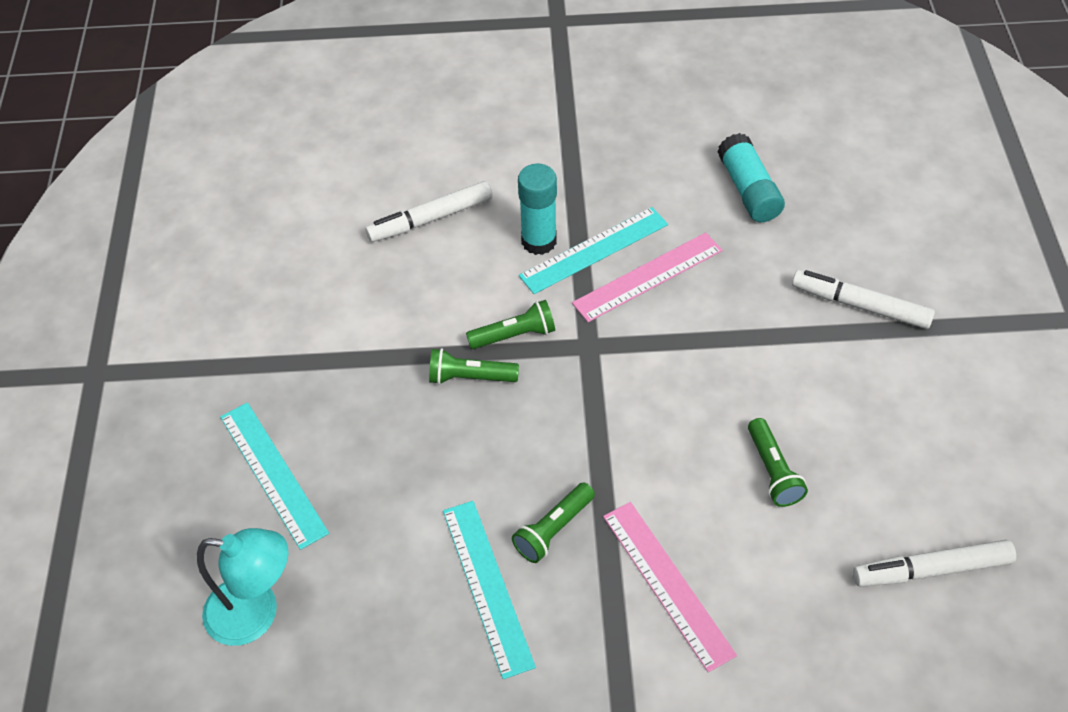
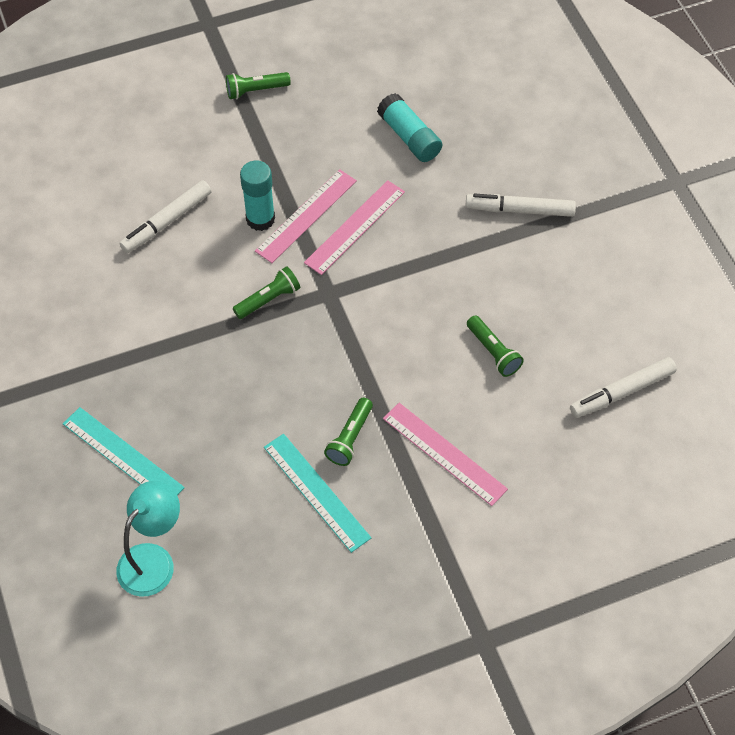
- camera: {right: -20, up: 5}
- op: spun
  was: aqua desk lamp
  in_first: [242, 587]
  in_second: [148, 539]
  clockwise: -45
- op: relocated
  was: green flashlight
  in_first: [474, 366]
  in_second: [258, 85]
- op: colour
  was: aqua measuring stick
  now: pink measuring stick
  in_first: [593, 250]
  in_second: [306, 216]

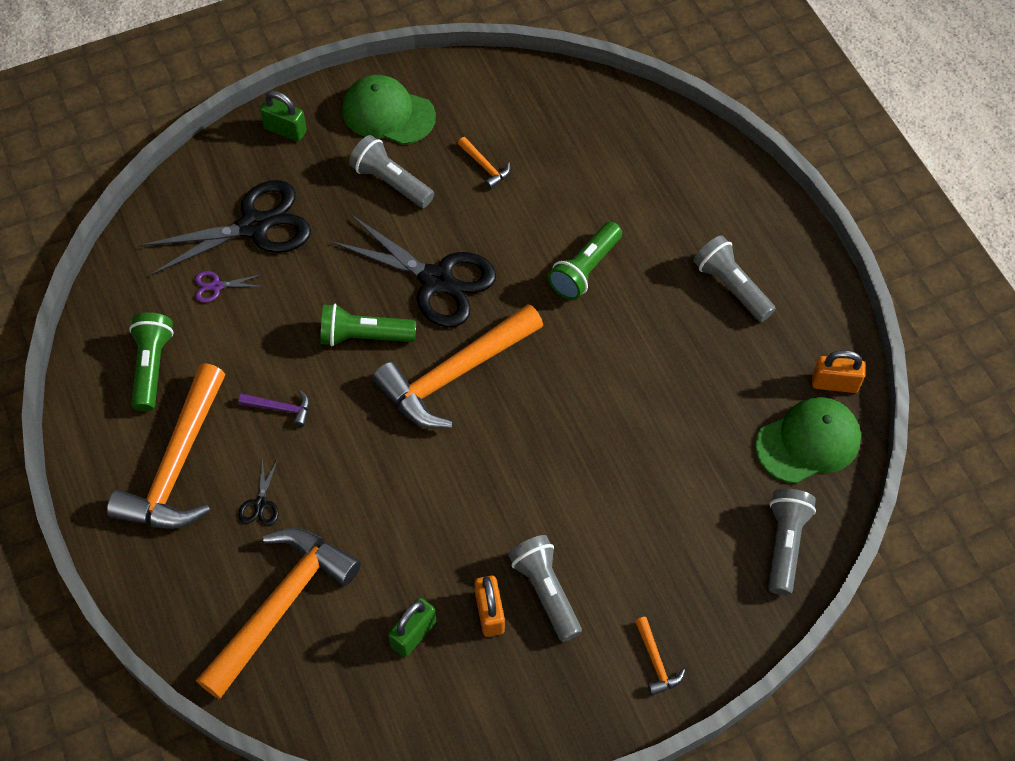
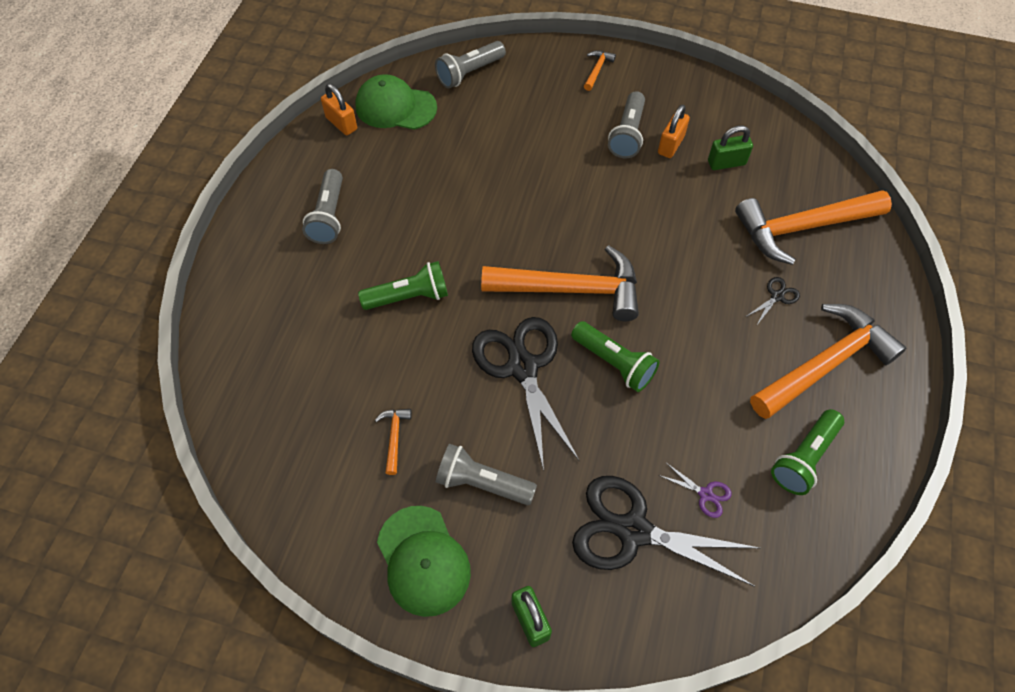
- camera: {right: -140, up: 0}
- op: spun
  was: gray flashlight
  in_first: [391, 171]
  in_second: [486, 474]
  clockwise: 120
- op: missing
  was: royal purple hammer
  in_first: [274, 408]

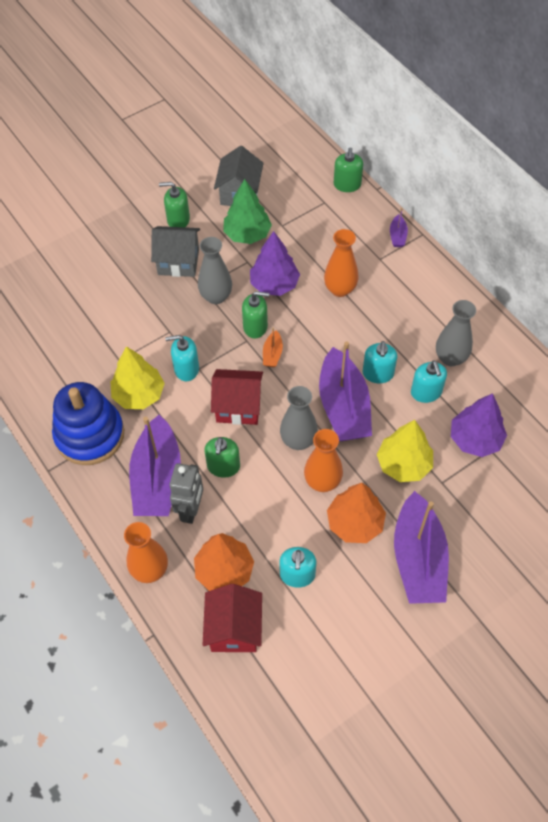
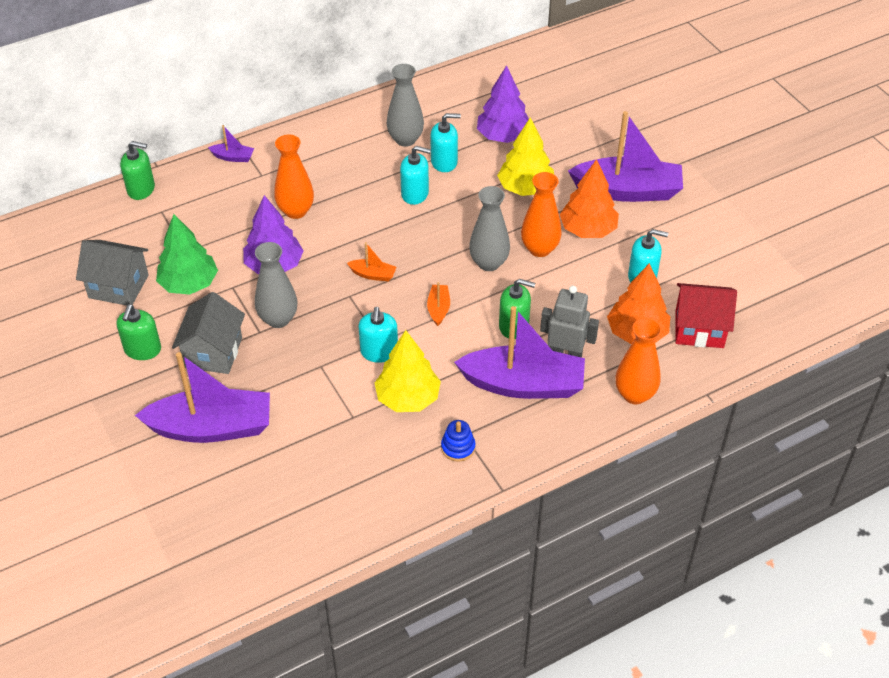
- camera: {right: -85, up: -10}
- op: relocated
  was: royal purple boat
  in_first: [345, 391]
  in_second: [202, 397]
- op: exchanged
  was: scarlet toy house
  now: orange boat
  in_first: [237, 397]
  in_second: [438, 304]
- op: size
  was: cobalt ring stacker
  in_first: [88, 423]
  in_second: [458, 441]
  ratio: 0.4
- op: missing
  was: green pump bottle
  in_first: [255, 314]

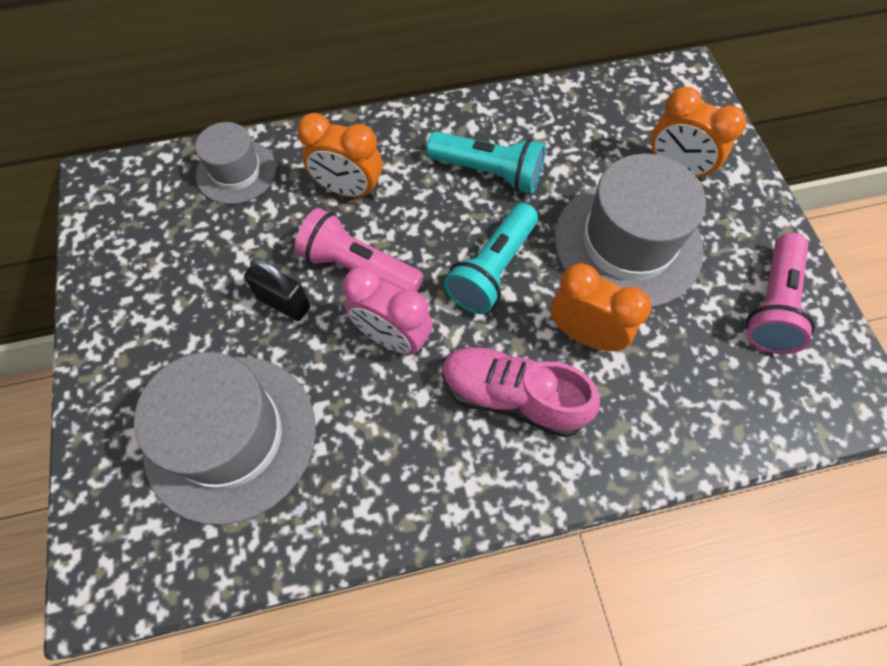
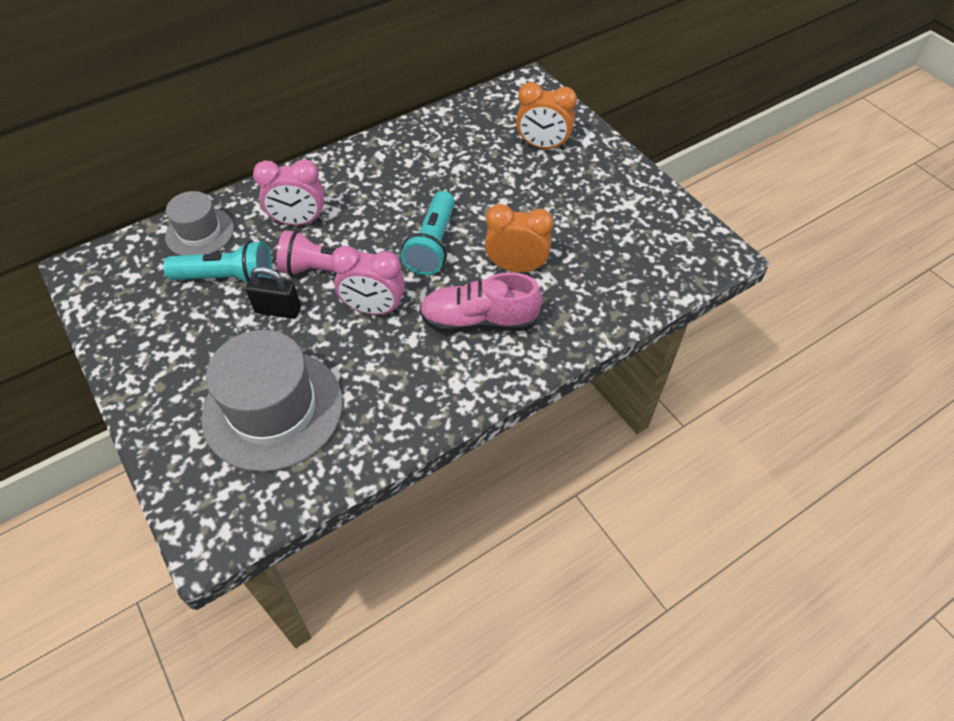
- camera: {right: -20, up: -10}
- op: relocated
  was: aqua flashlight
  in_first: [486, 162]
  in_second: [217, 261]
- op: colour
  was: orange clock
  now: pink clock
  in_first: [339, 155]
  in_second: [288, 192]
- op: missing
  was: gray top hat
  in_first: [630, 231]
- op: missing
  was: pink flashlight
  in_first: [780, 293]

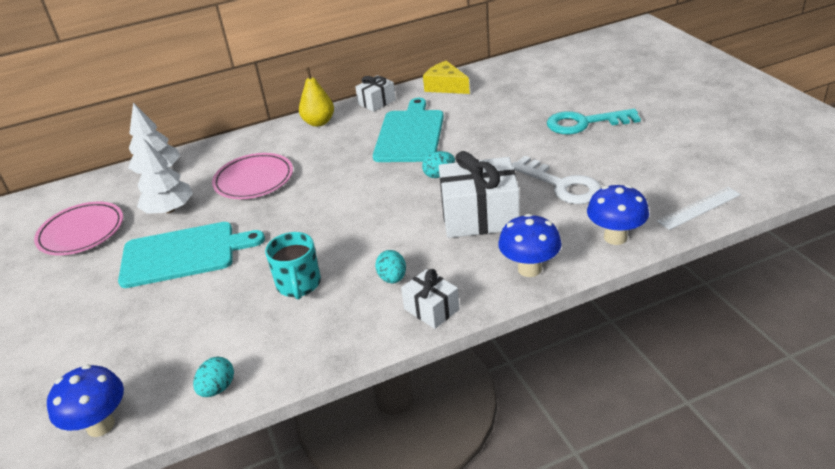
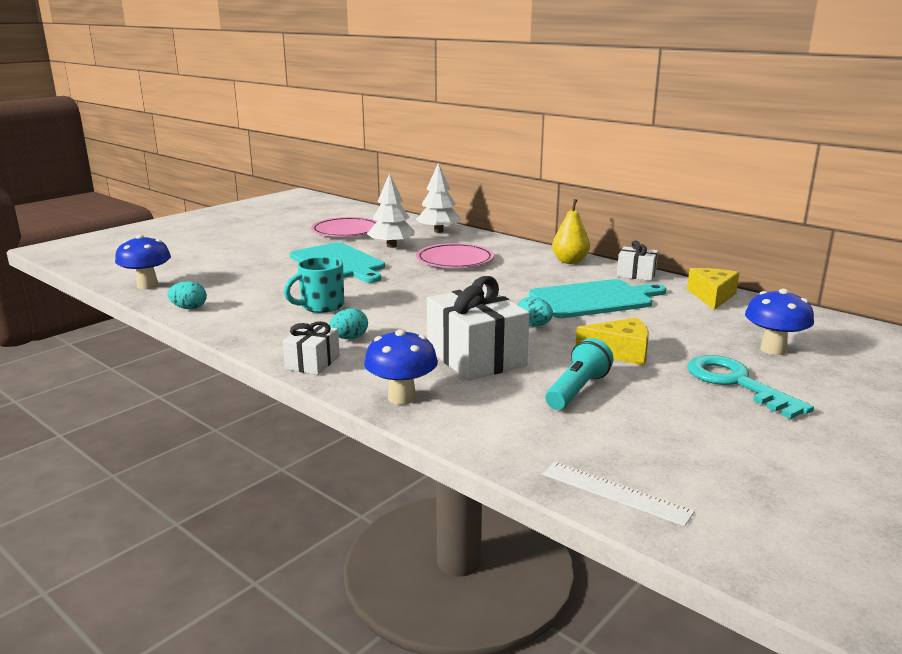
- camera: {right: 60, up: -15}
- op: exchanged
  was: white door key
  now: aqua flashlight
  in_first: [557, 180]
  in_second: [580, 374]
- op: appeared
  now: golden cheese wedge
  in_second: [612, 341]
- op: relocated
  was: cobalt fungus
  in_first: [618, 215]
  in_second: [779, 322]

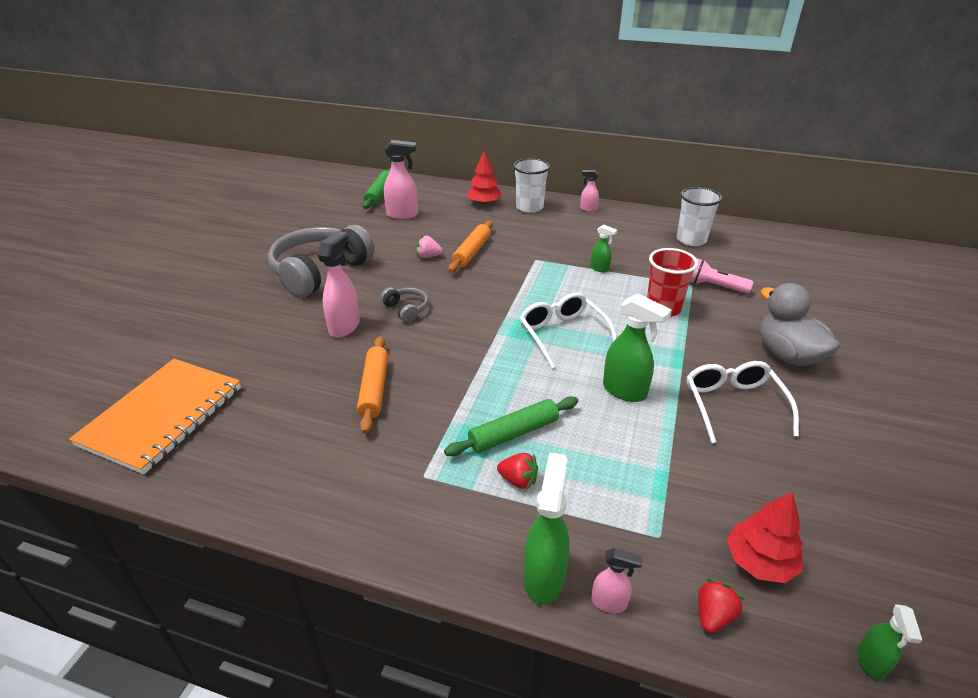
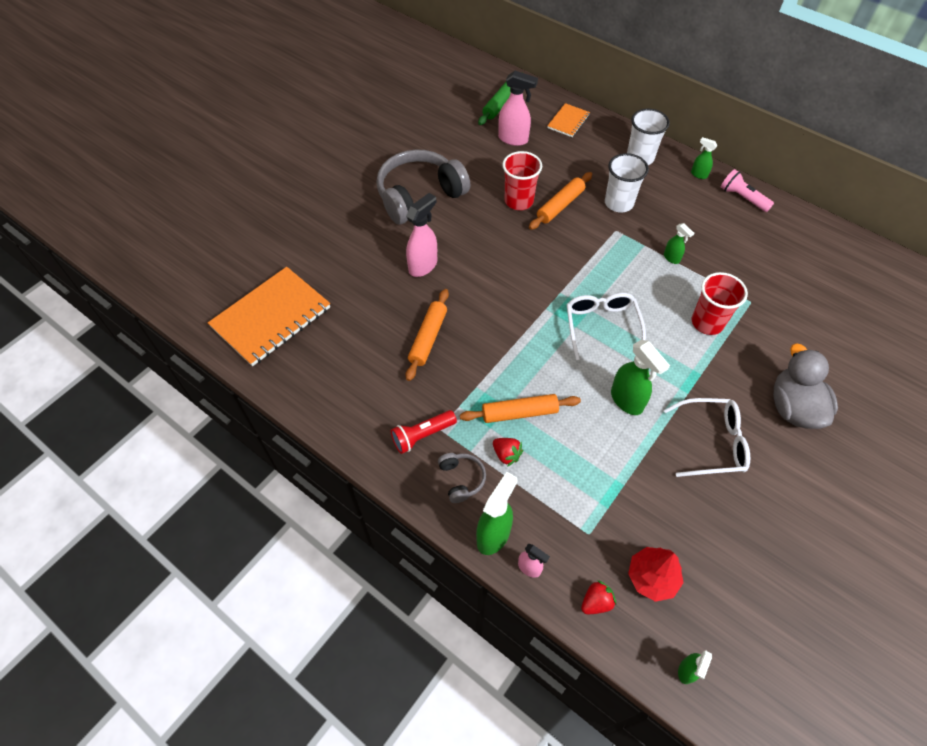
- camera: {right: 20, up: 20}
- op: appeared
  now: scarlet flashlight
  in_second: [424, 432]
- op: relocated
  was: gray over-ear headphones
  in_first: [404, 305]
  in_second: [462, 478]
- op: colour
  was: green dough roller
  now: orange dough roller
  in_first: [511, 426]
  in_second: [520, 408]
- op: exchanged
  was: pink strawberry
  now: scarlet tumbler
  in_first: [429, 246]
  in_second: [522, 180]
- op: appeared
  now: orange exercise book
  in_second: [568, 120]
- op: relocated
  was: white tumbler
  in_first: [699, 216]
  in_second: [627, 183]
- op: spun
  was: white glasses
  in_first: [743, 402]
  in_second: [706, 437]
  clockwise: 75
- op: colour
  was: pink spray bottle
  now: green spray bottle
  in_first: [589, 191]
  in_second: [704, 158]
- op: relocated
  was: pink flashlight
  in_first: [721, 276]
  in_second: [747, 190]
- op: missing
  was: scarlet toy tree
  in_first: [484, 178]

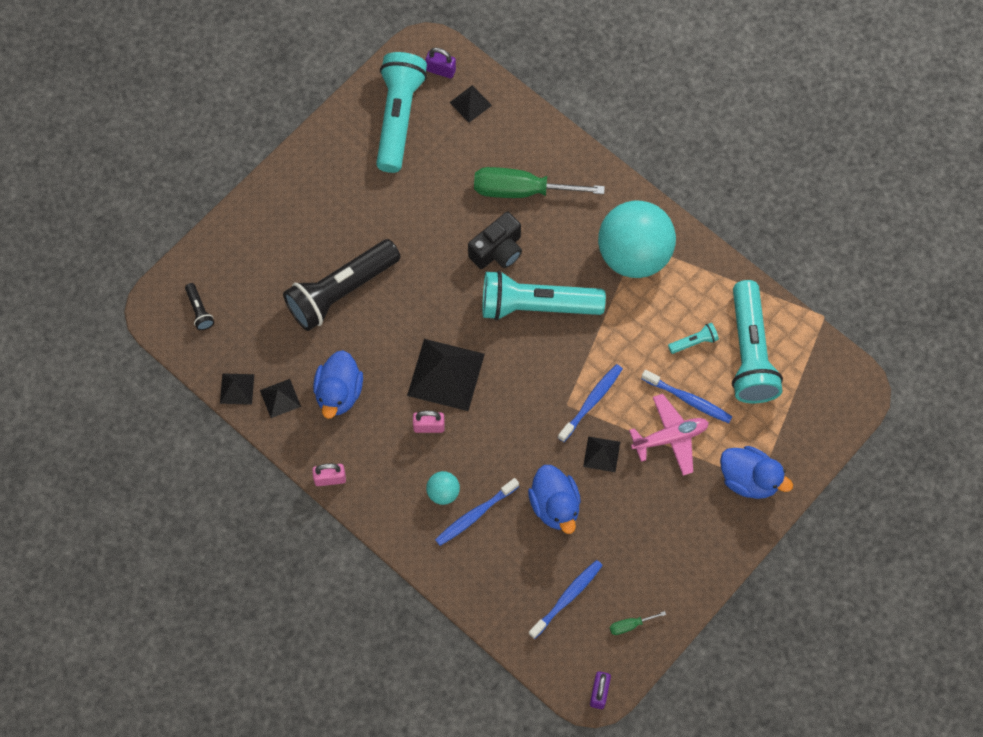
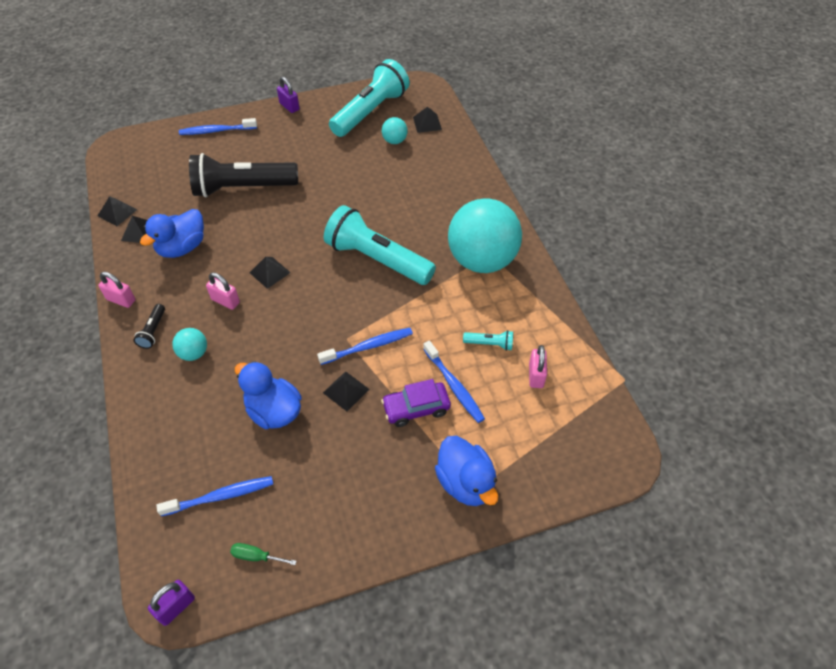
- camera: {right: 30, up: -15}
- op: relocated
  was: ebony flashlight
  in_first: [199, 306]
  in_second: [149, 326]
- op: relocated
  was: cobalt tooth brush
  in_first: [477, 512]
  in_second: [218, 126]
- op: spun
  was: cobalt rubber duck
  in_first: [554, 499]
  in_second: [268, 395]
  clockwise: 120
- op: size
  was: ebony solid pyramid
  in_first: [446, 375]
  in_second: [270, 273]
  ratio: 0.51
- op: relocated
  was: royal purple lock
  in_first: [440, 63]
  in_second: [288, 95]
- op: exchanged
  was: pink plane
  now: royal purple car
  in_first: [669, 435]
  in_second: [416, 403]
- op: appeared
  now: aqua play ball
  in_second: [395, 130]
- op: exchanged
  was: aqua flashlight
  now: pink lock
  in_first: [757, 341]
  in_second: [538, 366]
- op: missing
  was: ebony photo camera
  in_first: [495, 240]
- op: missing
  was: green flat screwdriver
  in_first: [539, 182]

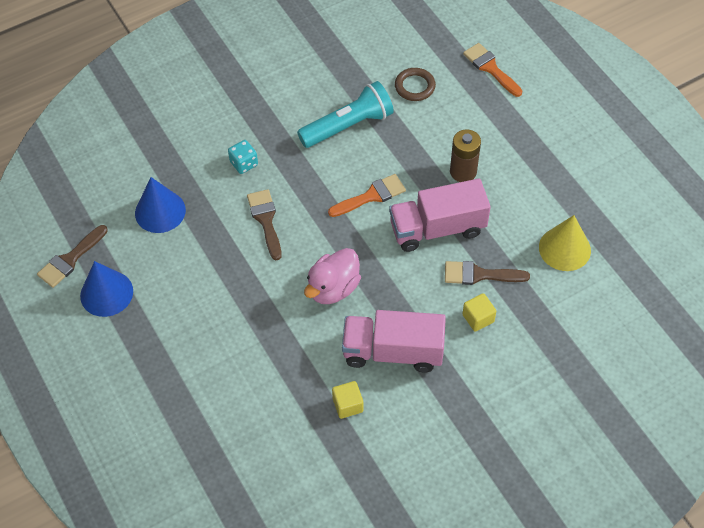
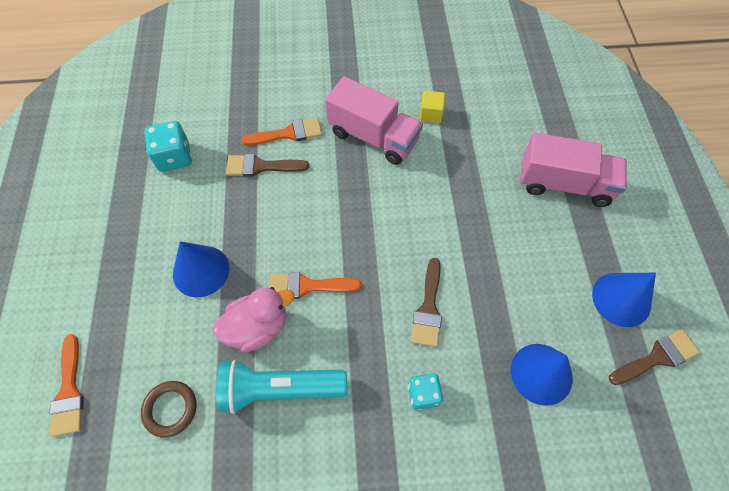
- camera: {right: -155, up: 5}
- op: exchanged
  was: golden solid cone
  now: aqua dice
  in_first: [565, 243]
  in_second: [168, 146]
- op: exchanged
  was: dark brown power cell
  now: cobalt solid cone
  in_first: [465, 155]
  in_second: [201, 269]
- op: relocated
  was: pink rubber duck
  in_first: [332, 276]
  in_second: [254, 319]
- op: spun
  was: dark brown paintbrush
  in_first: [487, 273]
  in_second: [267, 165]
  clockwise: 150
- op: exchanged
  was: golden solid cube
  now: orange paintbrush
  in_first: [479, 312]
  in_second: [282, 131]
- op: relocated
  was: pink lorry
  in_first: [440, 215]
  in_second: [573, 169]

